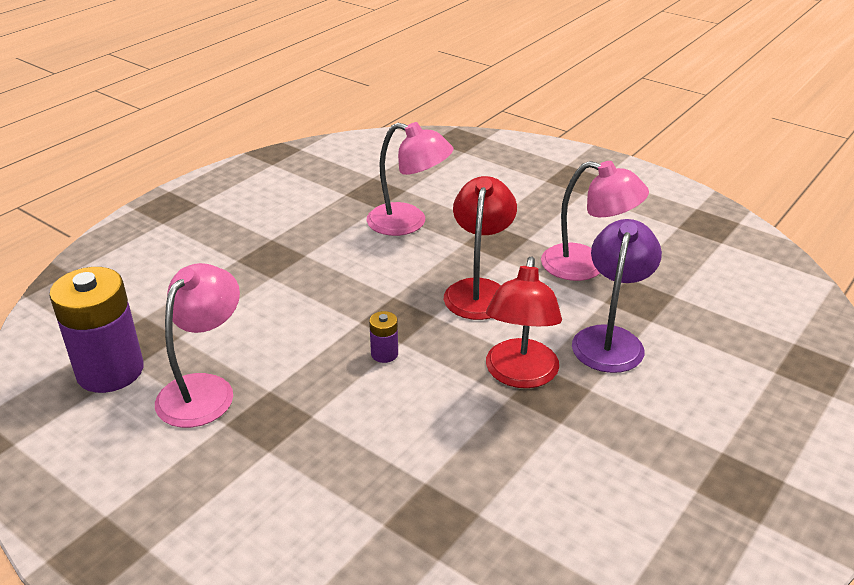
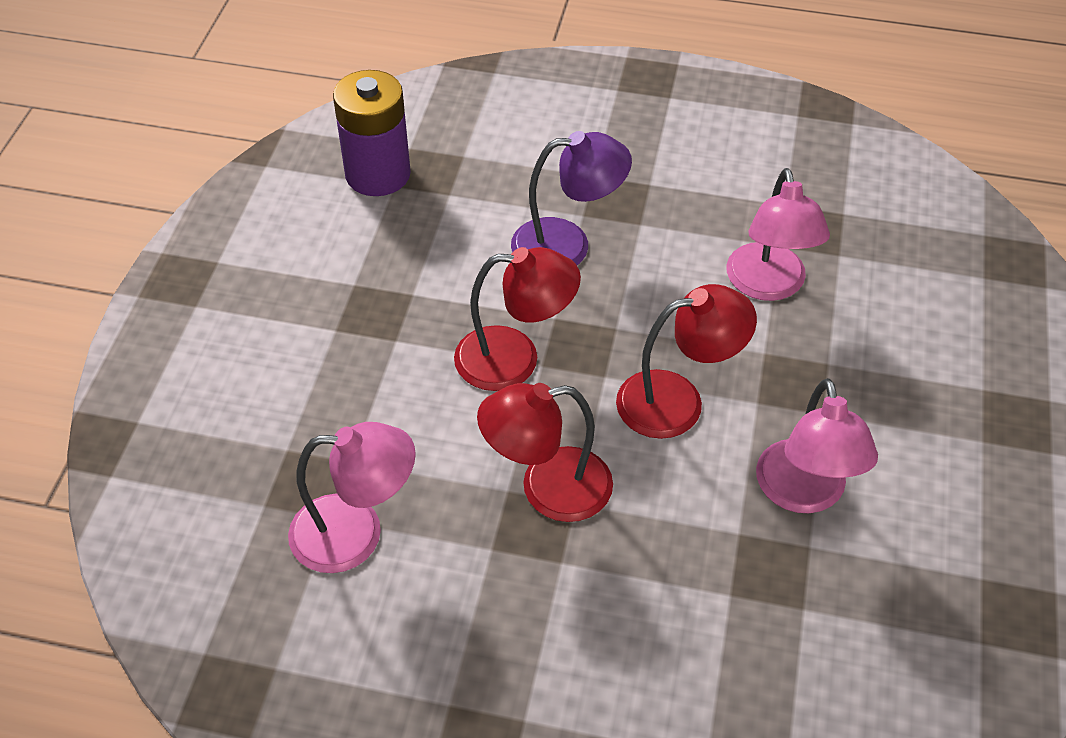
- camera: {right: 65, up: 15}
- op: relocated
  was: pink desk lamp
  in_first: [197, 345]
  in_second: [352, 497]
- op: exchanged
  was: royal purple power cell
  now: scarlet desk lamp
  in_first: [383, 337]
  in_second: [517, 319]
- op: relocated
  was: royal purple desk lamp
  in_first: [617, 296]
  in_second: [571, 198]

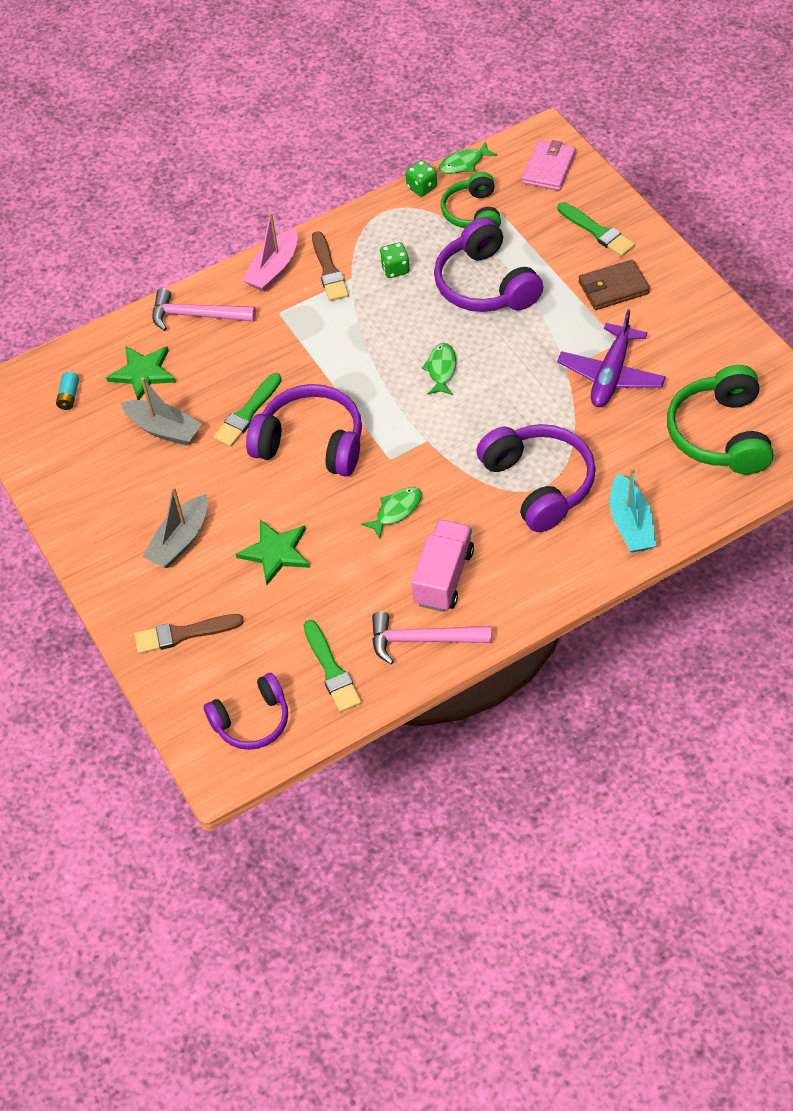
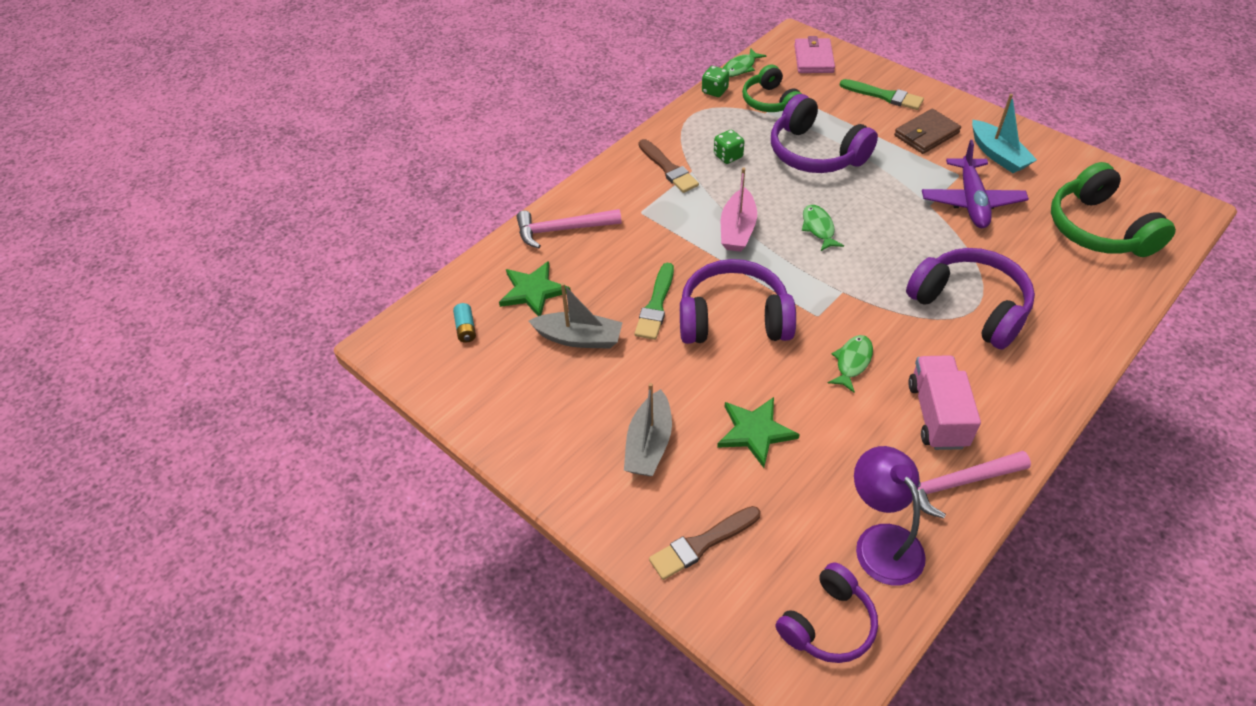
- camera: {right: -20, up: -5}
- op: relocated
  was: pink boat
  in_first: [270, 252]
  in_second: [739, 210]
- op: exchanged
  was: green paintbrush
  now: royal purple desk lamp
  in_first: [332, 666]
  in_second: [890, 516]
- op: relocated
  was: aqua boat
  in_first: [633, 509]
  in_second: [1004, 133]

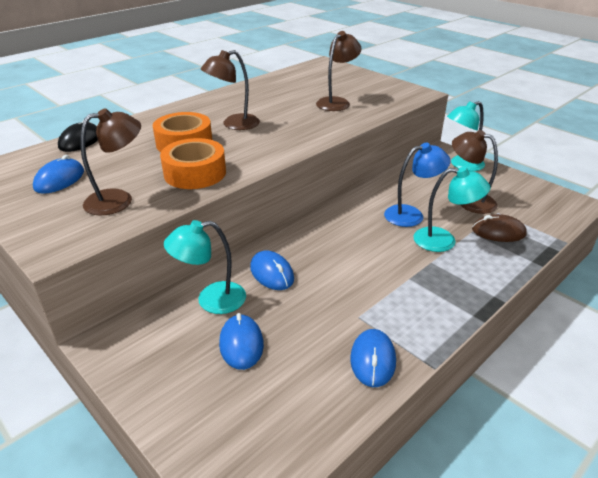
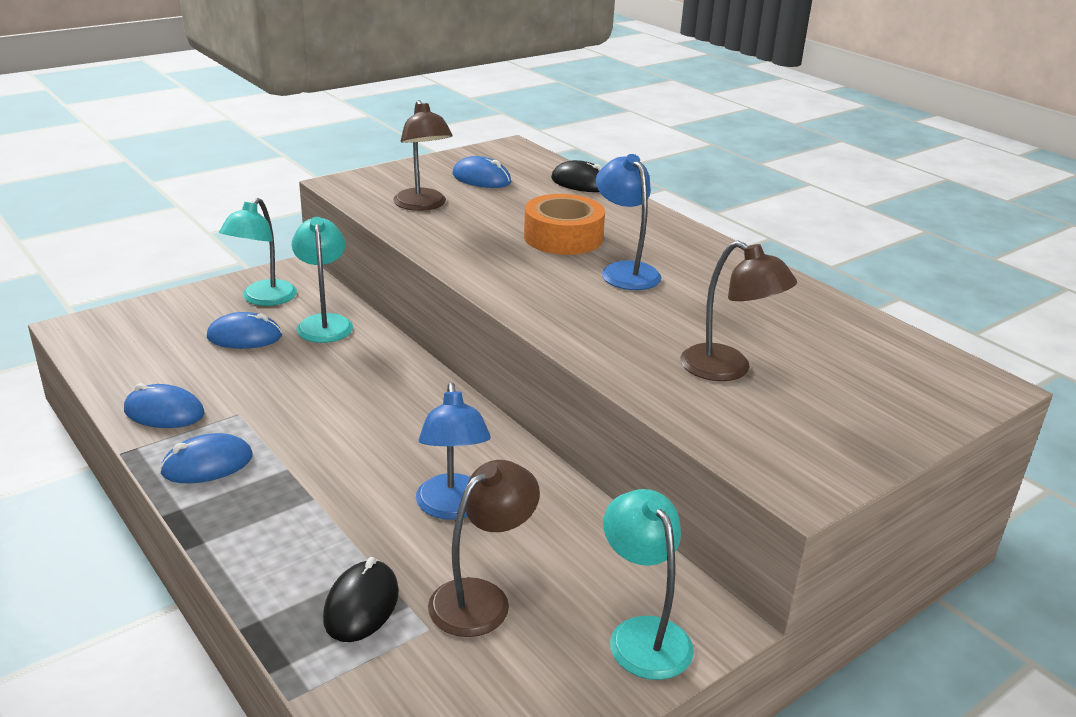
- camera: {right: 95, up: -5}
- op: relocated
  was: cobalt mouse
  in_first: [272, 270]
  in_second: [206, 458]
- op: relocated
  was: aqua desk lamp
  in_first: [451, 209]
  in_second: [258, 252]
- op: colour
  was: dark brown mouse
  now: ebony mouse
  in_first: [499, 228]
  in_second: [361, 599]
- op: colour
  was: dark brown desk lamp
  now: cobalt desk lamp
  in_first: [230, 90]
  in_second: [628, 222]
- op: missing
  was: orange roll of tape
  in_first: [193, 163]

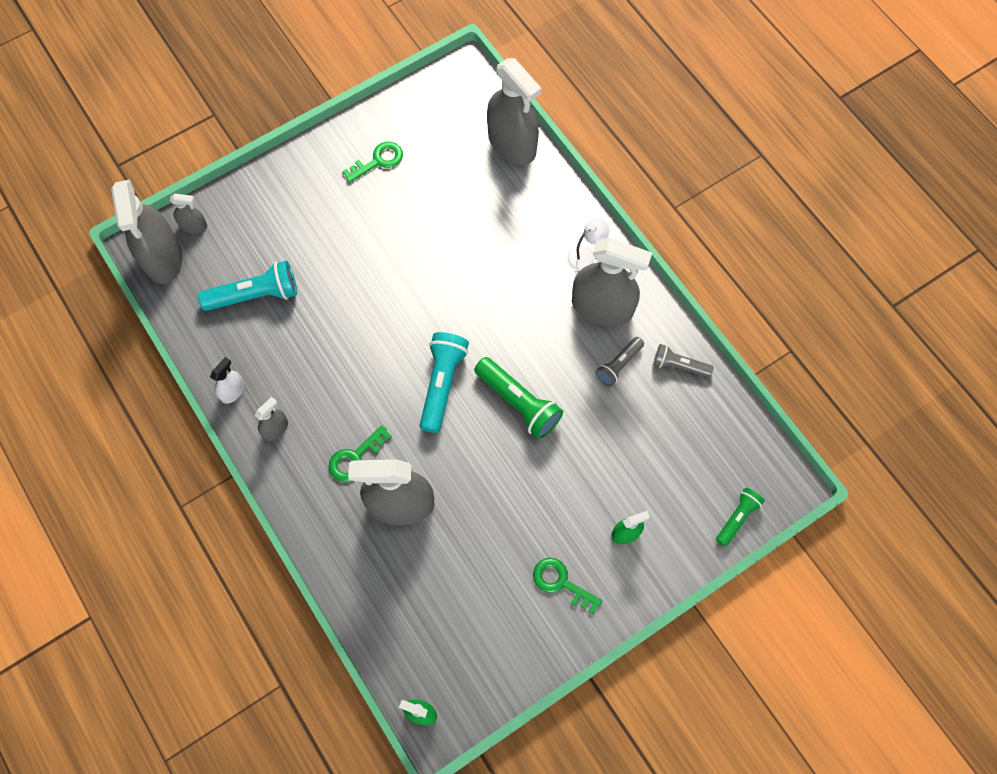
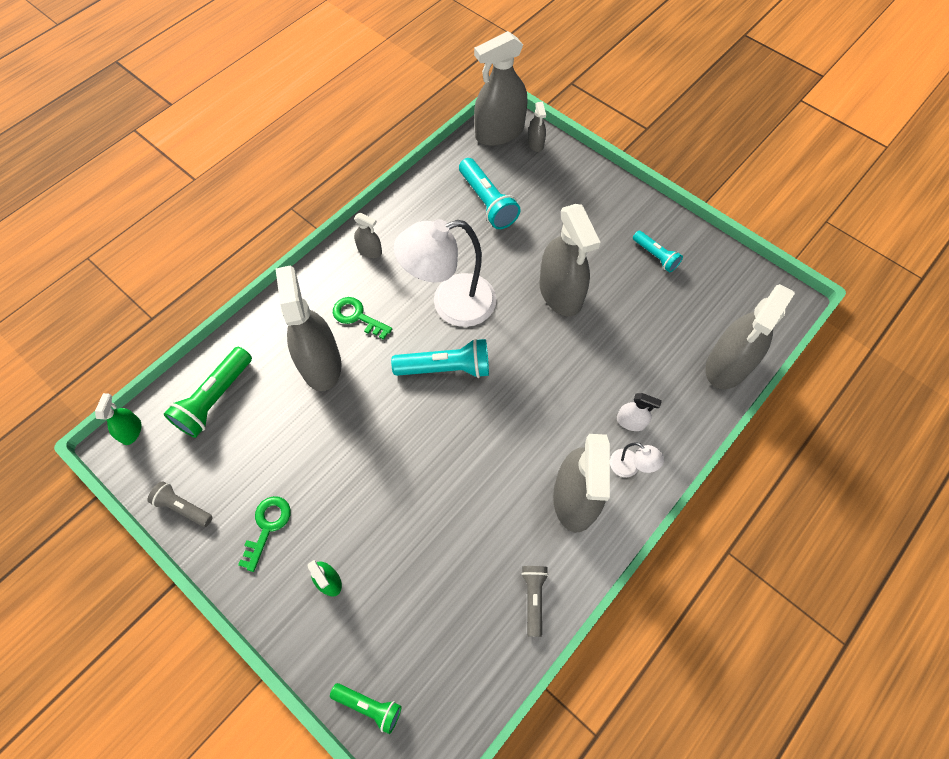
- camera: {right: 75, up: -5}
- op: relocated
  was: gray flashlight
  in_first: [619, 362]
  in_second: [180, 504]
- op: relocated
  was: green flashlight
  in_first: [518, 398]
  in_second: [208, 392]
- op: appeared
  now: white desk lamp
  in_second: [445, 273]
- op: appeared
  now: gray spray bottle
  in_second: [570, 260]
- op: relocated
  was: white spray bottle
  in_first: [227, 380]
  in_second: [639, 412]
- op: exchanged
  was: green door key
  now: aqua flashlight
  in_first: [373, 162]
  in_second: [658, 251]

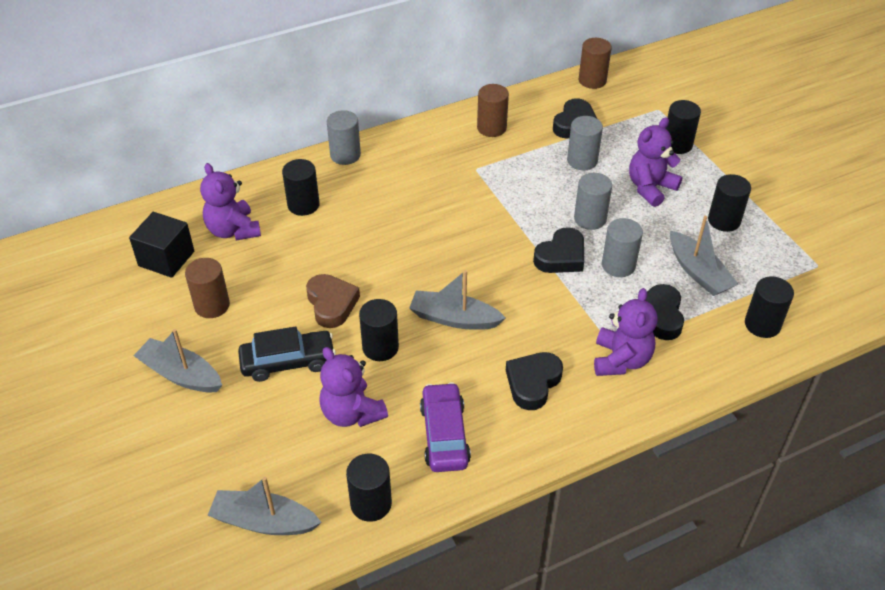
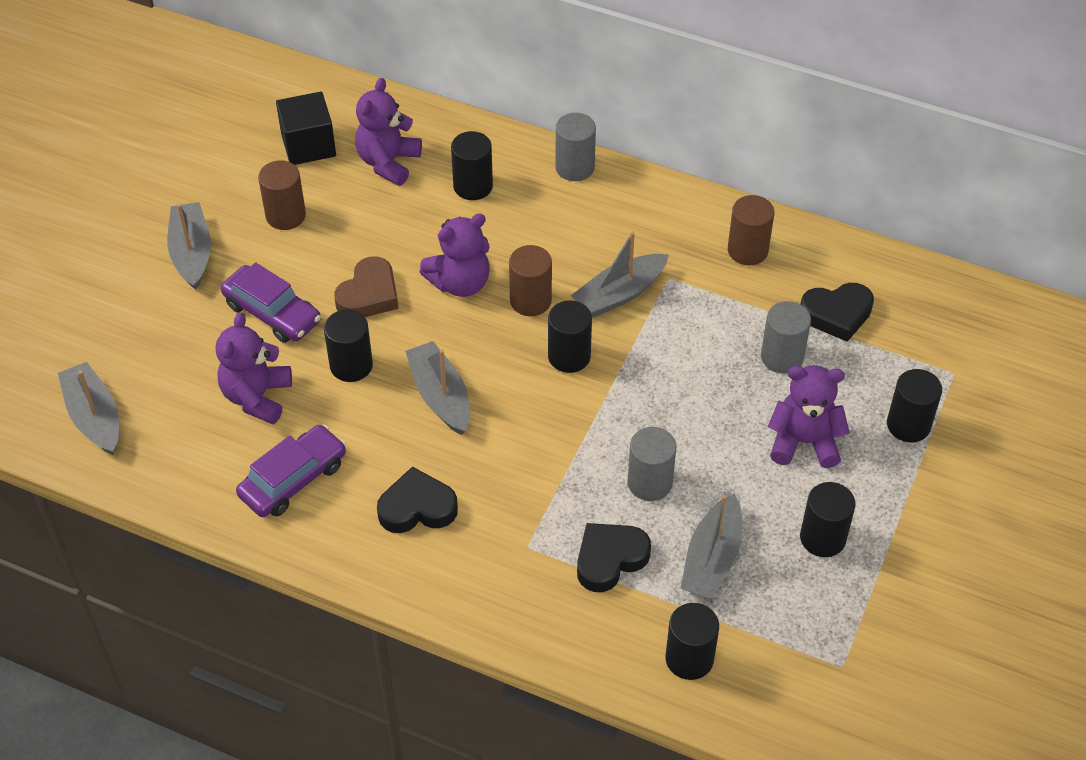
- camera: {right: 50, up: 5}
- op: colour
  was: ebony car
  now: royal purple car
  in_first: [287, 354]
  in_second: [271, 302]
- op: relocated
  was: royal purple stuffed bear
  in_first: [625, 332]
  in_second: [455, 255]
- op: relocated
  was: dark brown solid cylinder
  in_first: [595, 63]
  in_second: [530, 280]
- op: relocated
  was: ebony solid cylinder
  in_first: [369, 488]
  in_second: [570, 337]
- op: appeared
  now: gray boat
  in_second: [620, 274]
- op: missing
  was: ebony heart shape
  in_first: [558, 250]
- op: missing
  was: gray solid cylinder
  in_first: [593, 201]

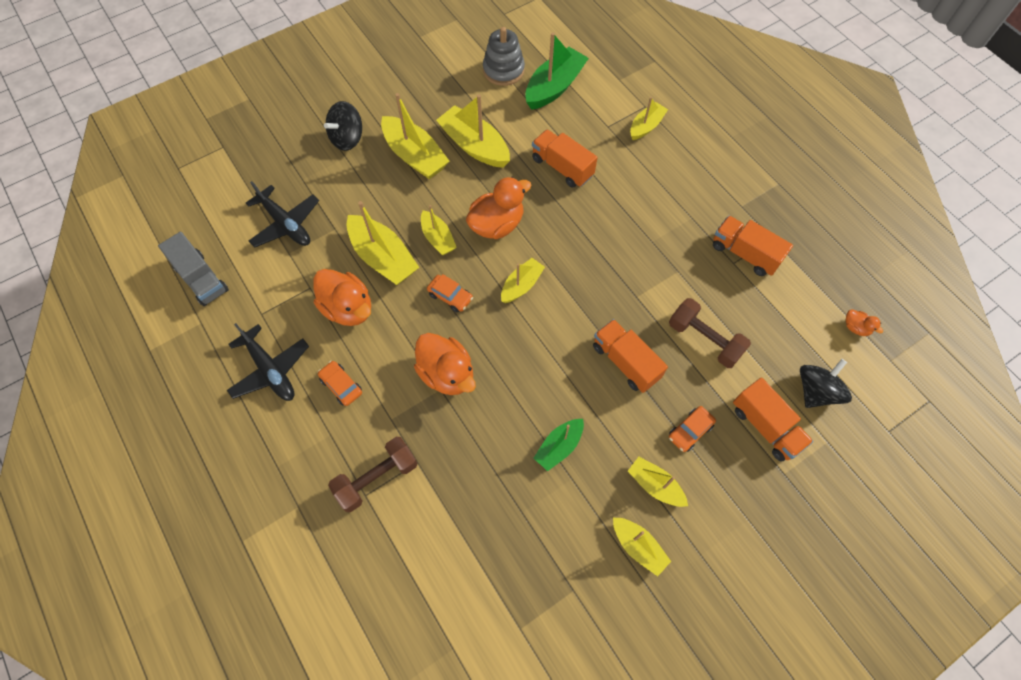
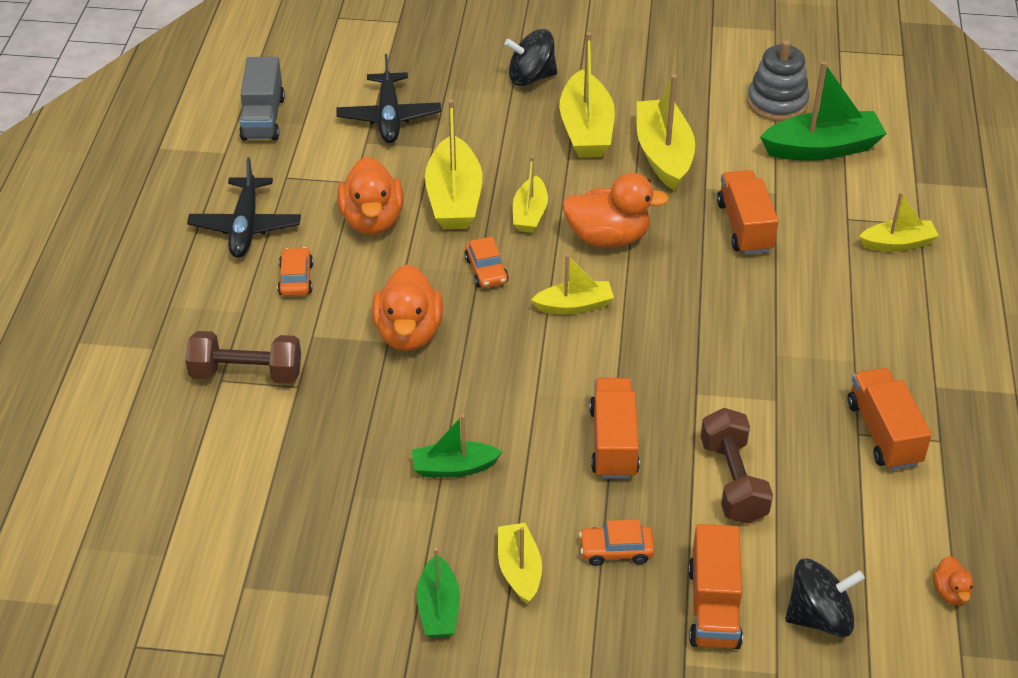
- camera: {right: 40, up: -20}
- op: colour
  was: golden boat
  now: green boat
  in_first: [642, 547]
  in_second: [438, 593]

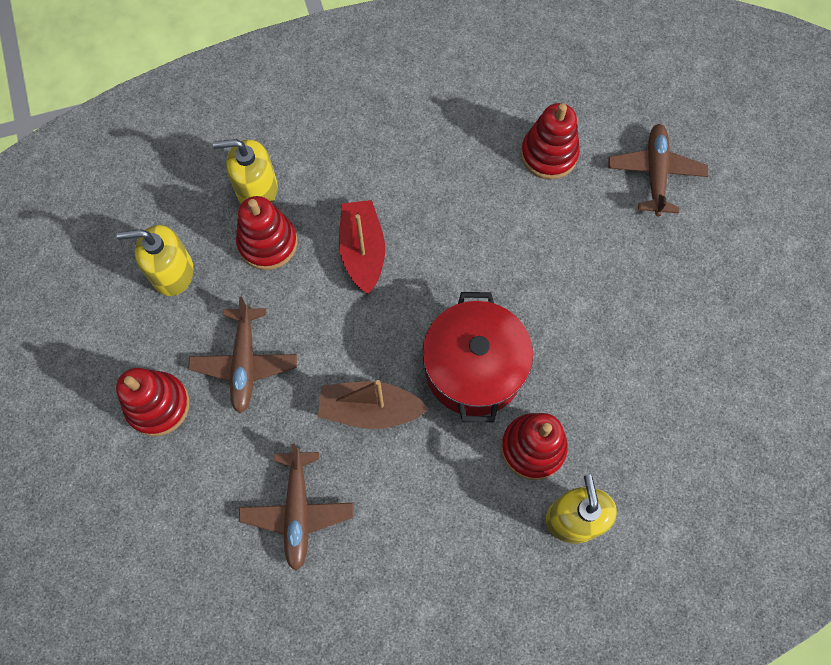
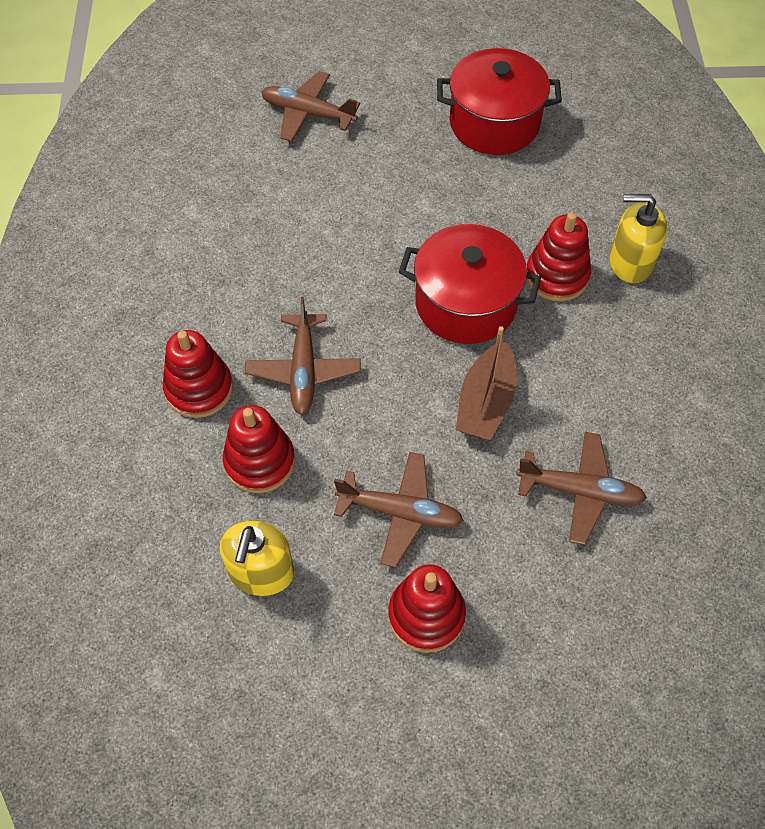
- camera: {right: -75, up: -10}
- op: relocated
  was: scarlet ring stacker
  in_first: [550, 141]
  in_second: [198, 374]
- op: exchanged
  was: scarlet boat
  now: dark brown plane
  in_first: [362, 247]
  in_second: [303, 356]
- op: appeared
  now: scarlet stockpot
  in_second: [499, 101]
- op: missing
  was: golden pump bottle
  in_first: [245, 171]

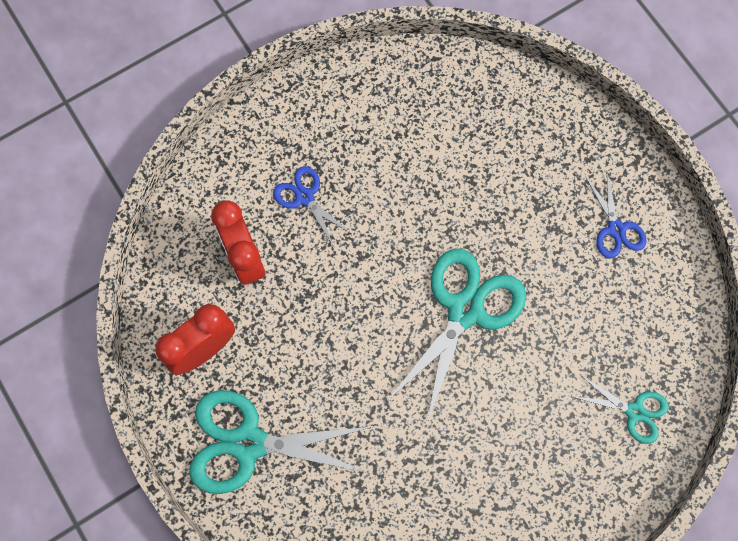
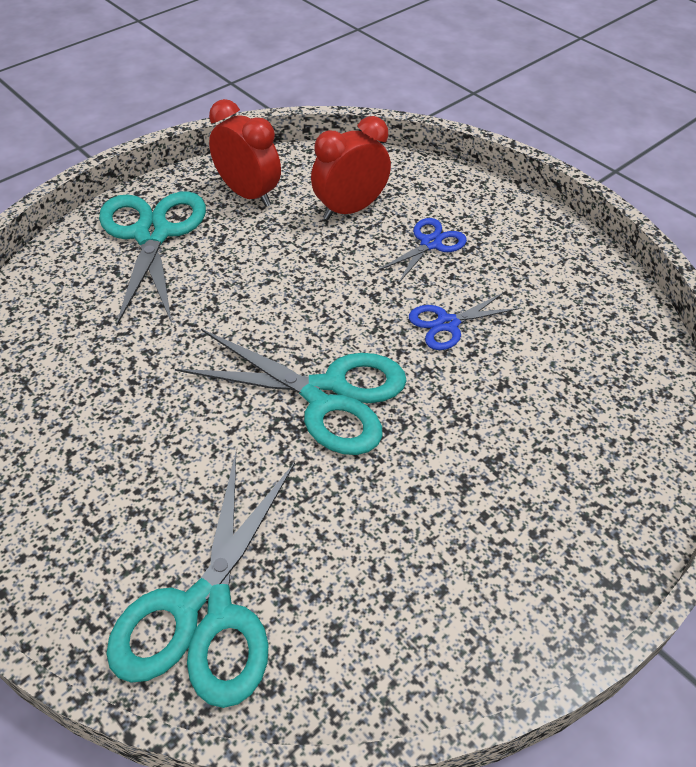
- camera: {right: 80, up: -25}
- op: size
  was: aqua shears
  in_first: [620, 409]
  in_second: [200, 580]
  ratio: 1.91
- op: relocated
  was: cobalt shears
  in_first: [615, 215]
  in_second: [464, 321]

